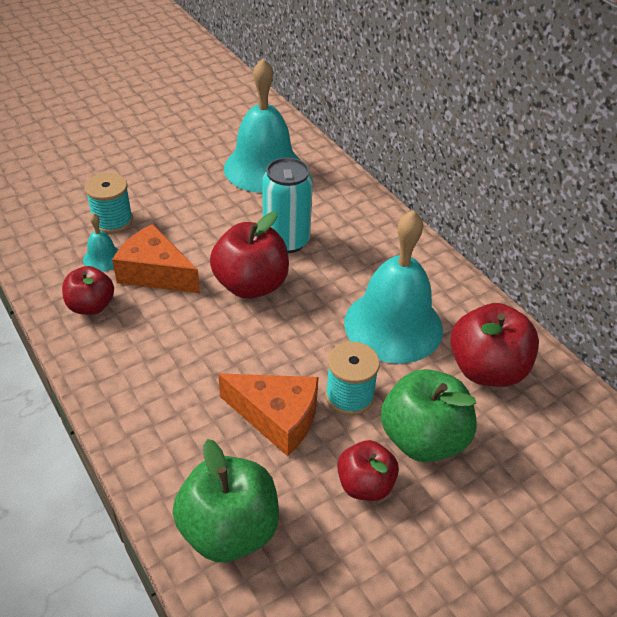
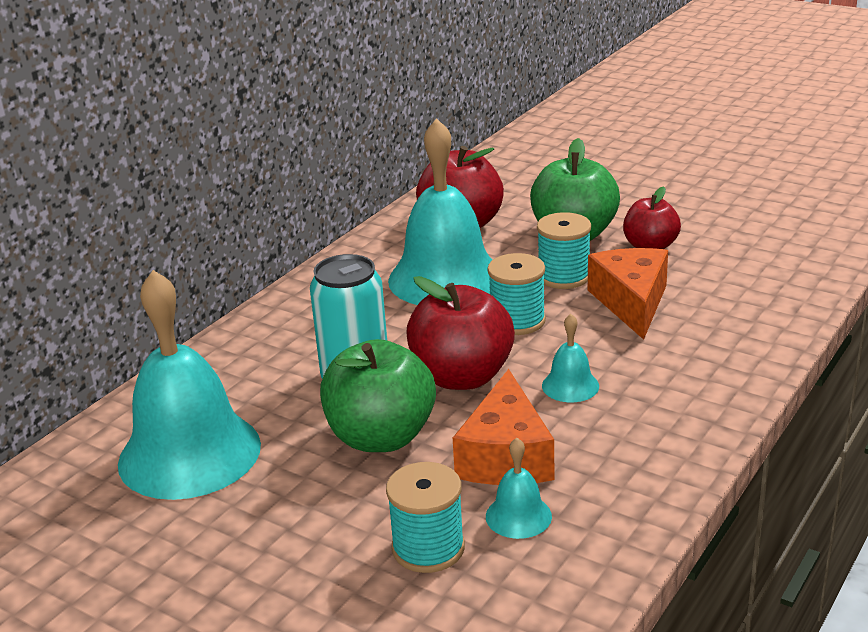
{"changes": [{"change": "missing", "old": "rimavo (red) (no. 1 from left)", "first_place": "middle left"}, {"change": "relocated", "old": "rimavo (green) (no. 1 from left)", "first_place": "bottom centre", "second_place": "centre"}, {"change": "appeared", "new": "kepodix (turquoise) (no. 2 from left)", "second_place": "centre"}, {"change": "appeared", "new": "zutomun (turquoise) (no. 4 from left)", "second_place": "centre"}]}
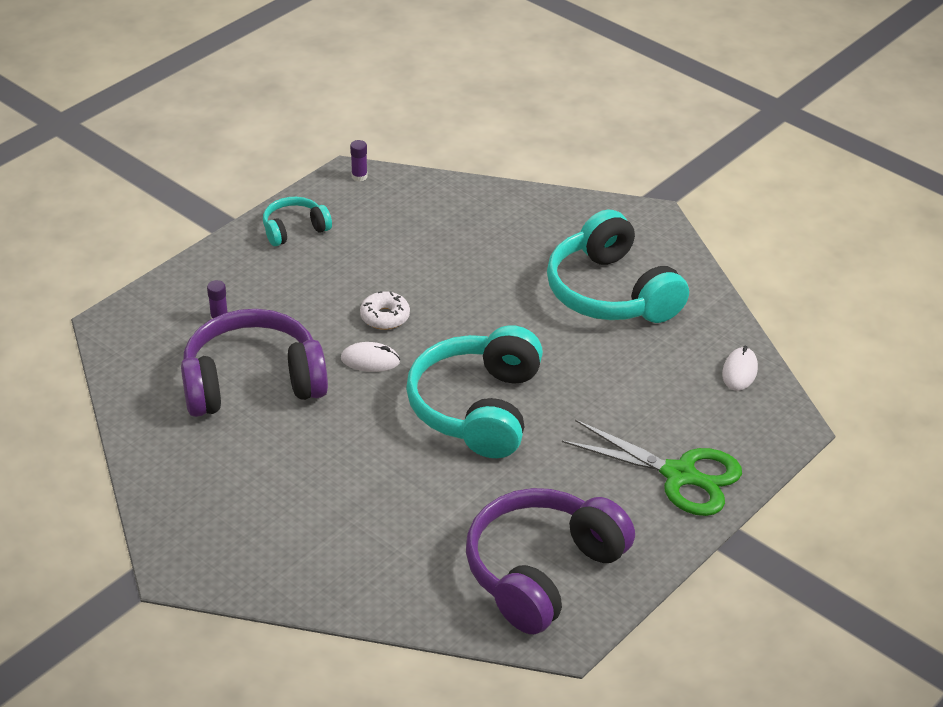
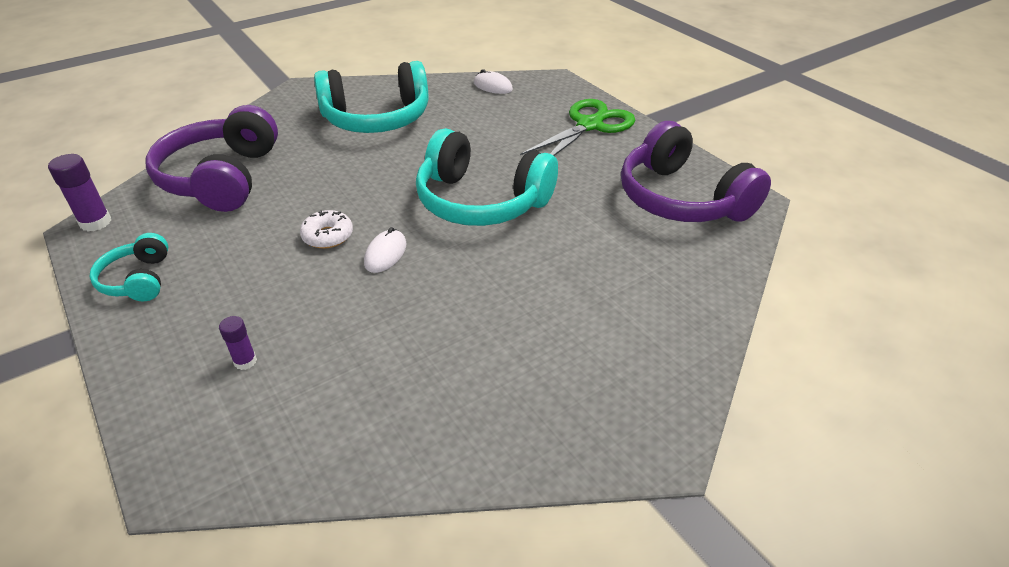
{"changes": [{"change": "size", "old": "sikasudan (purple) (no. 2 from left in the first image)", "first_place": "top centre", "second_place": "middle left", "factor": 1.64}, {"change": "relocated", "old": "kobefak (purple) (no. 1 from left)", "first_place": "middle left", "second_place": "top left"}]}
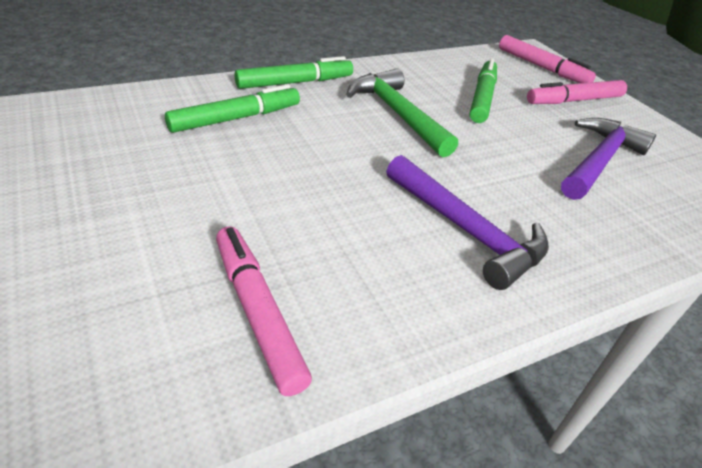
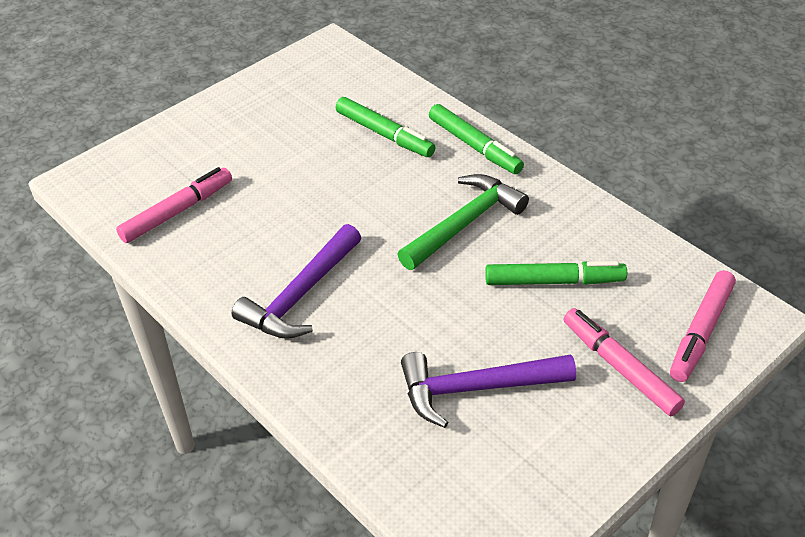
{"changes": [{"change": "spun", "old": "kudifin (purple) (no. 2 from left)", "first_place": "middle right", "second_place": "bottom centre", "degrees": 150}]}
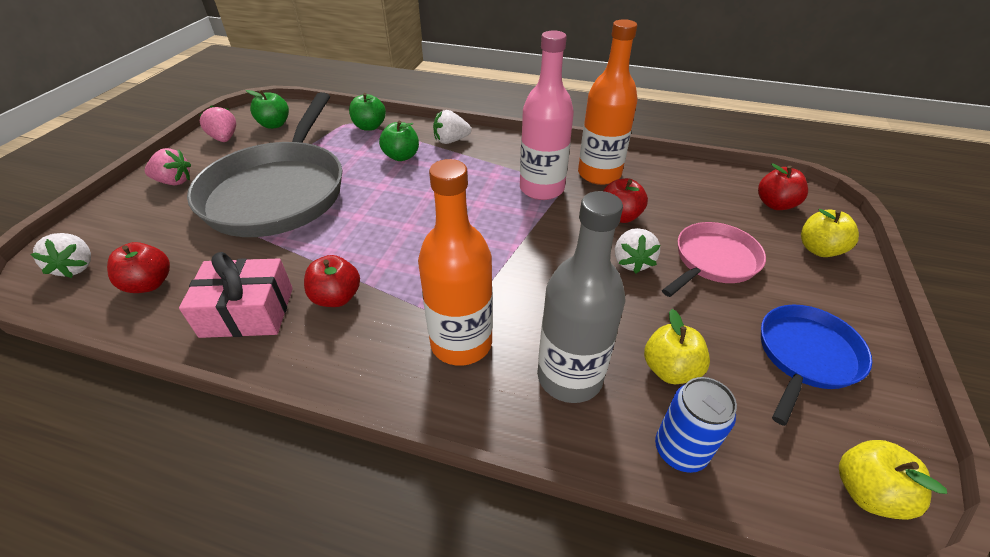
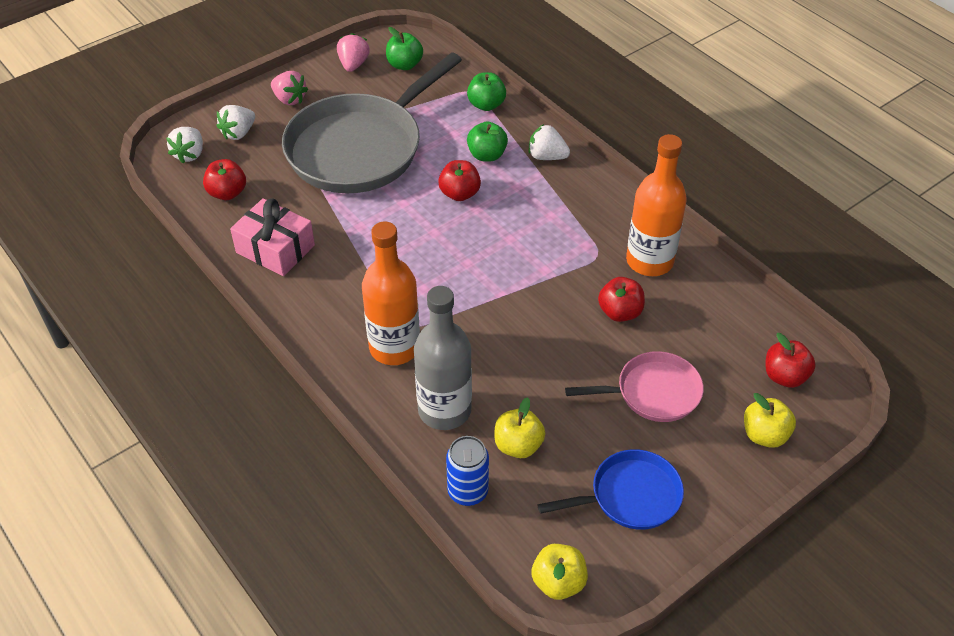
{"changes": [{"change": "missing", "old": "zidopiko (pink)", "first_place": "top centre"}, {"change": "relocated", "old": "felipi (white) (no. 3 from left in the first image)", "new": "felipi (white) (no. 2 from left)", "first_place": "centre", "second_place": "top left"}, {"change": "relocated", "old": "rimavo (red) (no. 2 from left)", "first_place": "centre", "second_place": "top centre"}]}
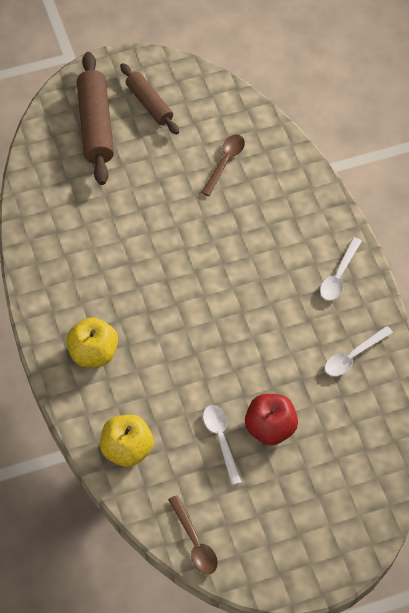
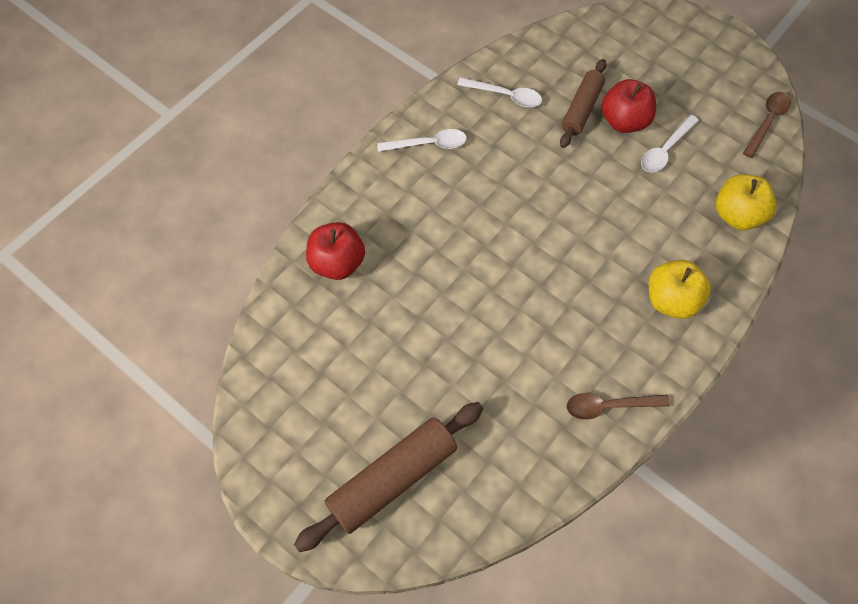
{"changes": [{"change": "relocated", "old": "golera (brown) (no. 2 from left)", "first_place": "top centre", "second_place": "top right"}, {"change": "relocated", "old": "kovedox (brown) (no. 2 from left in the first image)", "new": "kovedox (brown) (no. 1 from left)", "first_place": "top centre", "second_place": "bottom right"}, {"change": "appeared", "new": "rimavo (red) (no. 1 from left)", "second_place": "centre"}]}
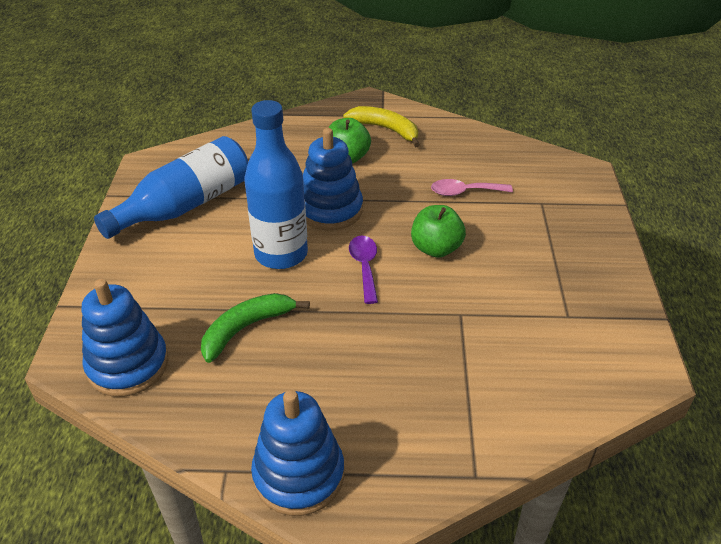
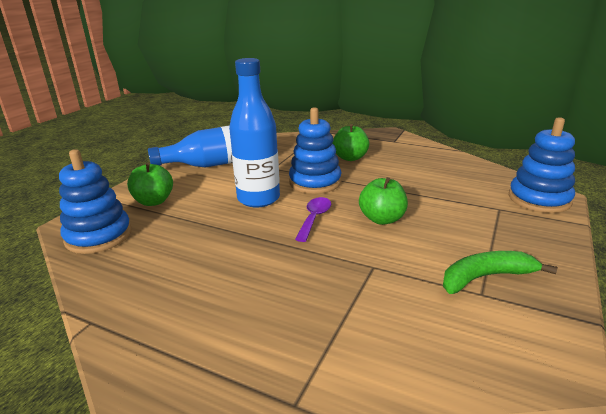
{"changes": [{"change": "missing", "old": "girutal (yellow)", "first_place": "top centre"}, {"change": "missing", "old": "kovedox (pink)", "first_place": "centre"}, {"change": "relocated", "old": "girutal (green)", "first_place": "centre", "second_place": "middle right"}, {"change": "relocated", "old": "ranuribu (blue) (no. 2 from left in the first image)", "new": "ranuribu (blue) (no. 3 from left)", "first_place": "bottom centre", "second_place": "middle right"}, {"change": "appeared", "new": "rimavo (green) (no. 1 from left)", "second_place": "middle left"}]}
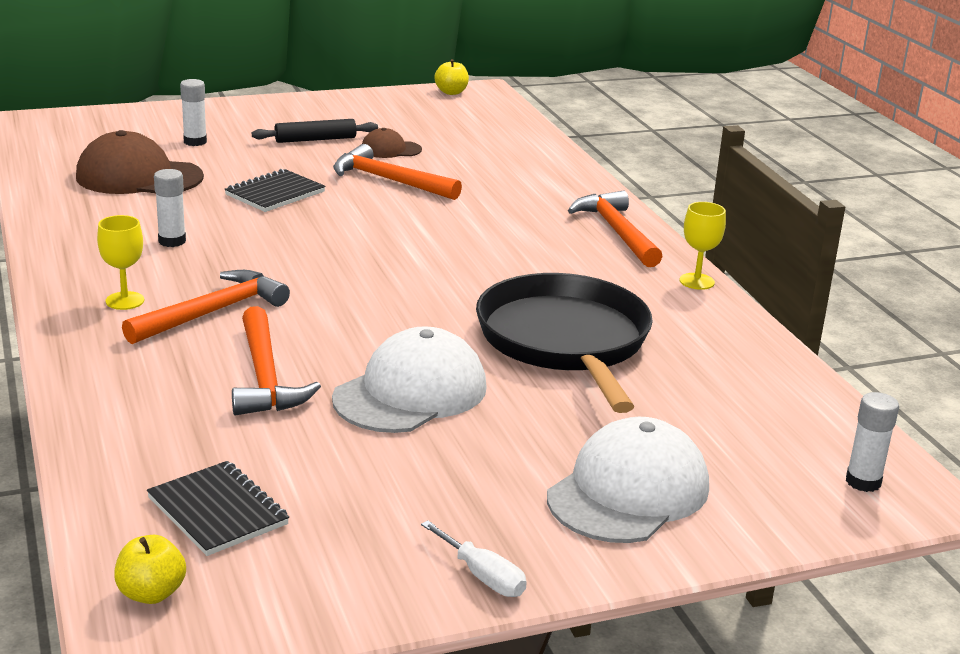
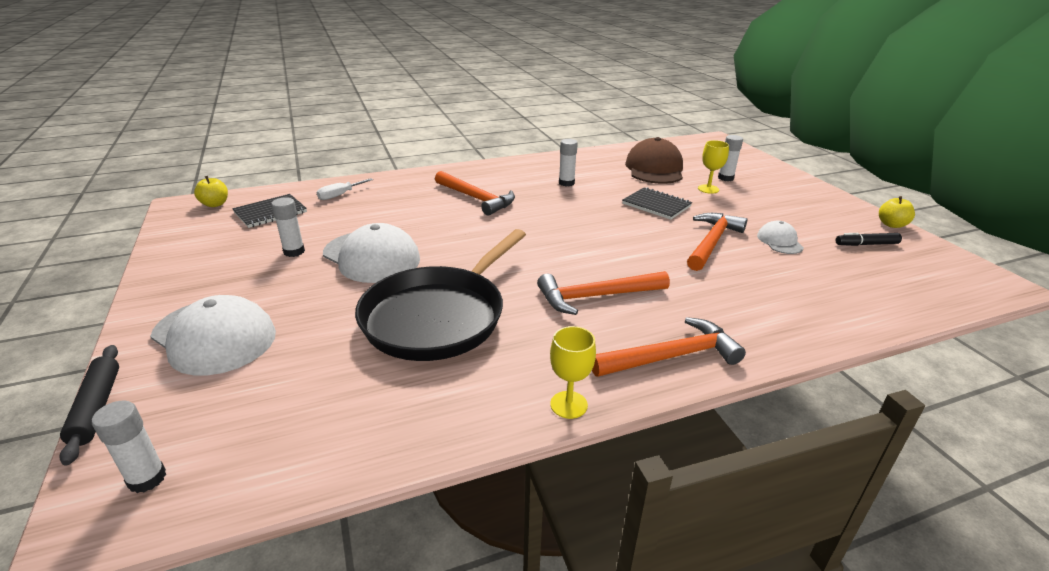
{"changes": [{"change": "relocated", "old": "rimavo (yellow) (no. 2 from left)", "first_place": "top centre", "second_place": "middle right"}, {"change": "relocated", "old": "golera (black)", "first_place": "top left", "second_place": "bottom left"}, {"change": "colour", "old": "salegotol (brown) (no. 2 from left)", "new": "salegotol (white) (no. 3 from left)", "first_place": "top centre", "second_place": "middle right"}, {"change": "relocated", "old": "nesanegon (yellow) (no. 1 from left in the first image)", "new": "nesanegon (yellow) (no. 2 from left)", "first_place": "middle left", "second_place": "top right"}, {"change": "spun", "old": "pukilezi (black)", "first_place": "centre", "second_place": "centre", "degrees": 135}, {"change": "relocated", "old": "kudifin (orange) (no. 2 from left)", "first_place": "middle left", "second_place": "centre"}, {"change": "relocated", "old": "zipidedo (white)", "first_place": "bottom centre", "second_place": "top left"}, {"change": "appeared", "new": "sikasudan (white) (no. 2 from left)", "second_place": "middle left"}, {"change": "appeared", "new": "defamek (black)", "second_place": "middle right"}]}
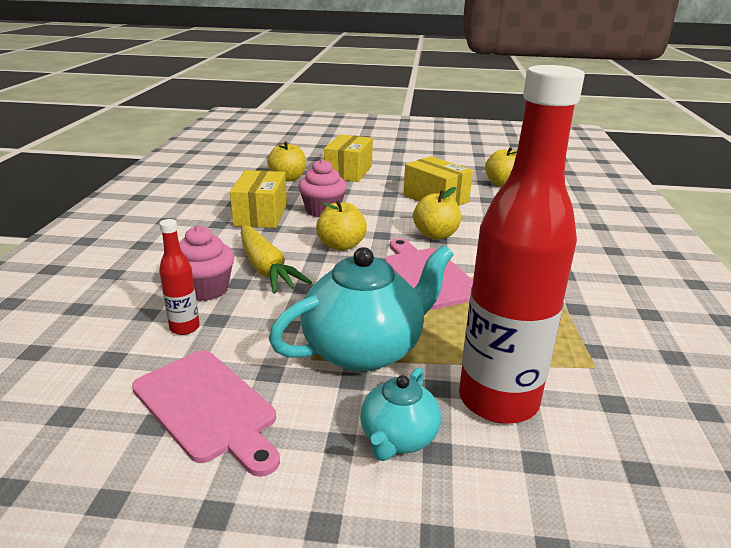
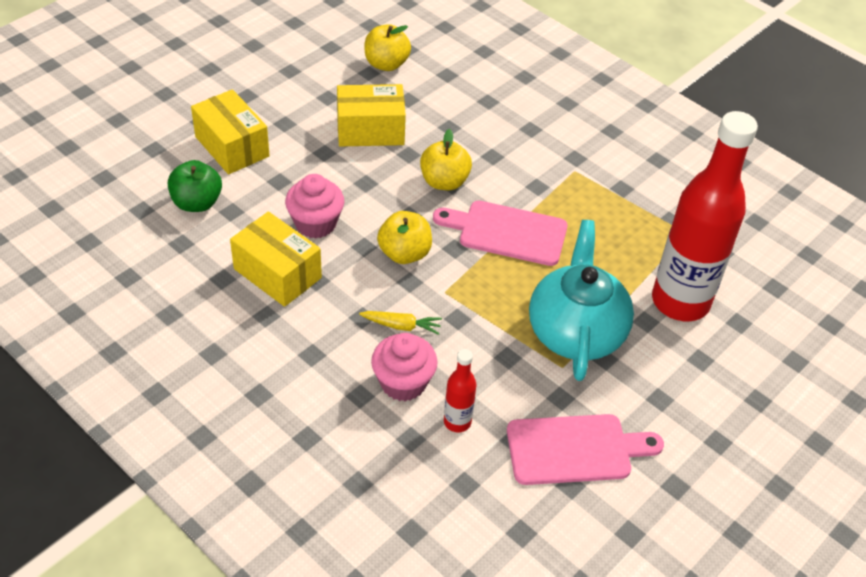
{"changes": [{"change": "colour", "old": "rimavo (yellow) (no. 1 from left)", "new": "rimavo (green)", "first_place": "top centre", "second_place": "top left"}, {"change": "size", "old": "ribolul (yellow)", "first_place": "centre", "second_place": "centre", "factor": 0.53}, {"change": "missing", "old": "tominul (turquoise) (no. 2 from left)", "first_place": "bottom centre"}]}
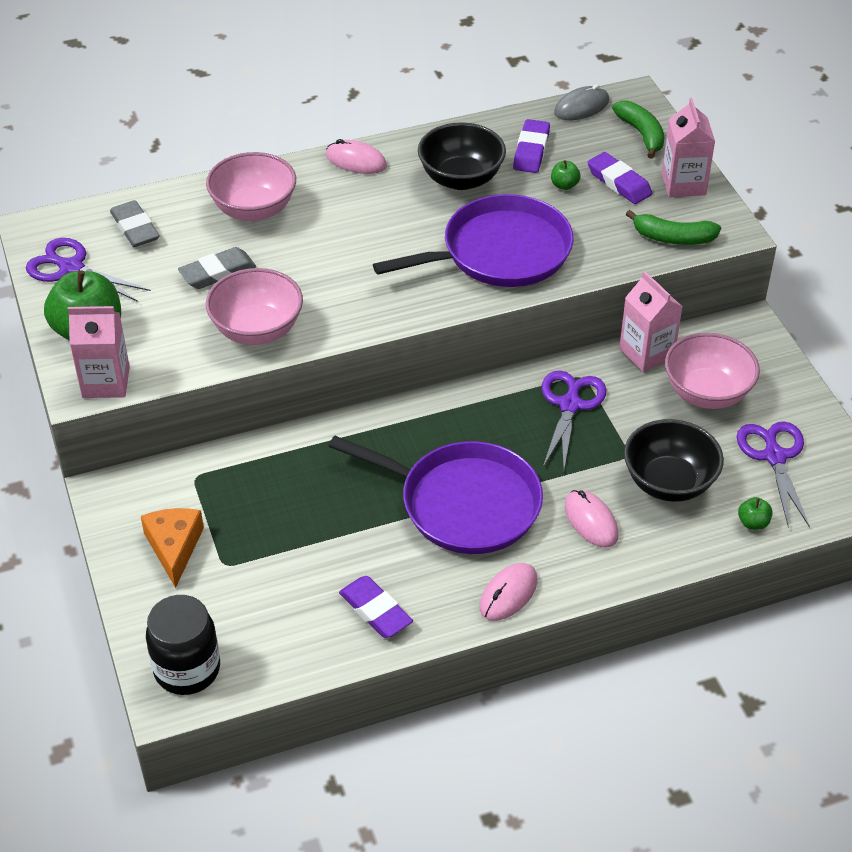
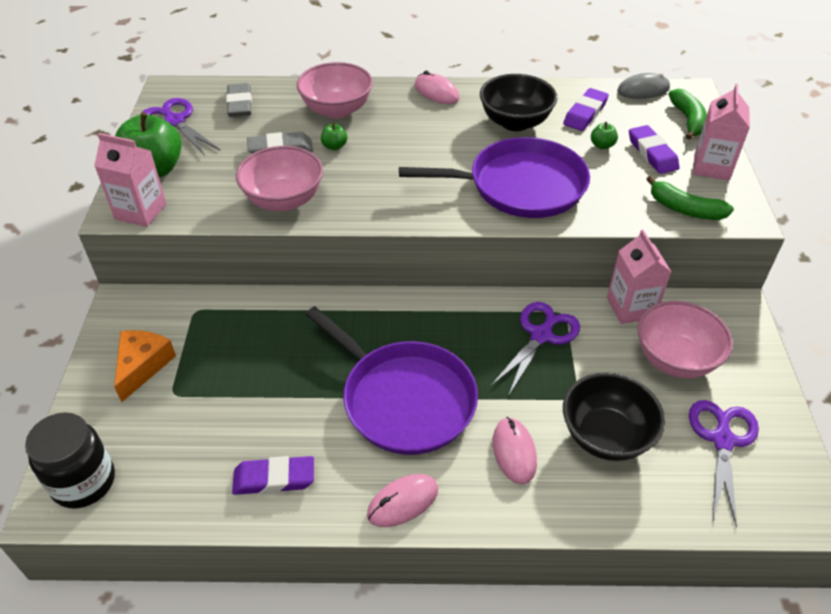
{"changes": [{"change": "relocated", "old": "rimavo (green) (no. 3 from left in the first image)", "new": "rimavo (green) (no. 2 from left)", "first_place": "middle right", "second_place": "top centre"}, {"change": "spun", "old": "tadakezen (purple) (no. 1 from left)", "first_place": "bottom centre", "second_place": "bottom left", "degrees": -75}]}
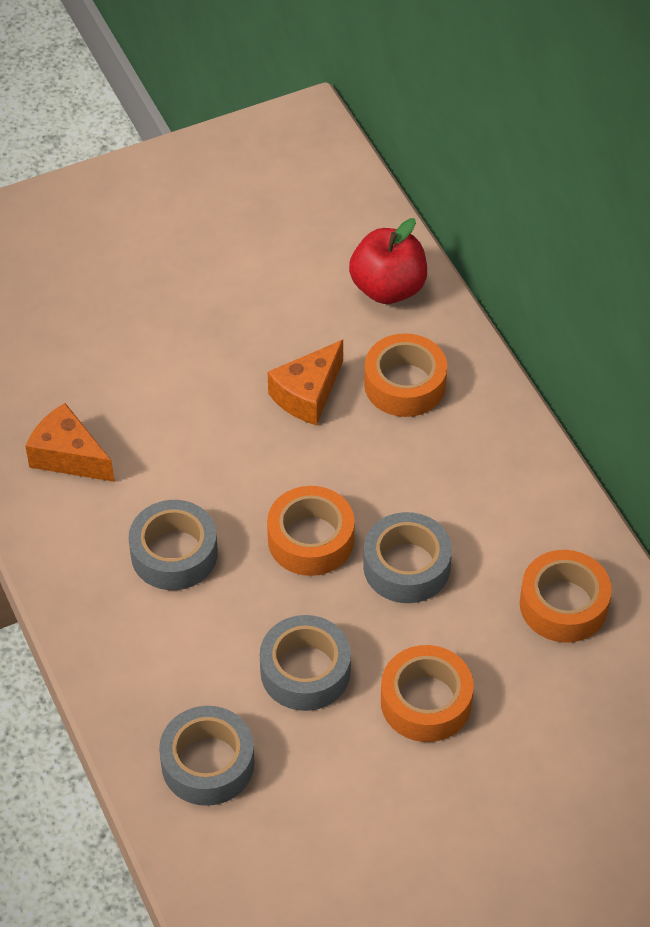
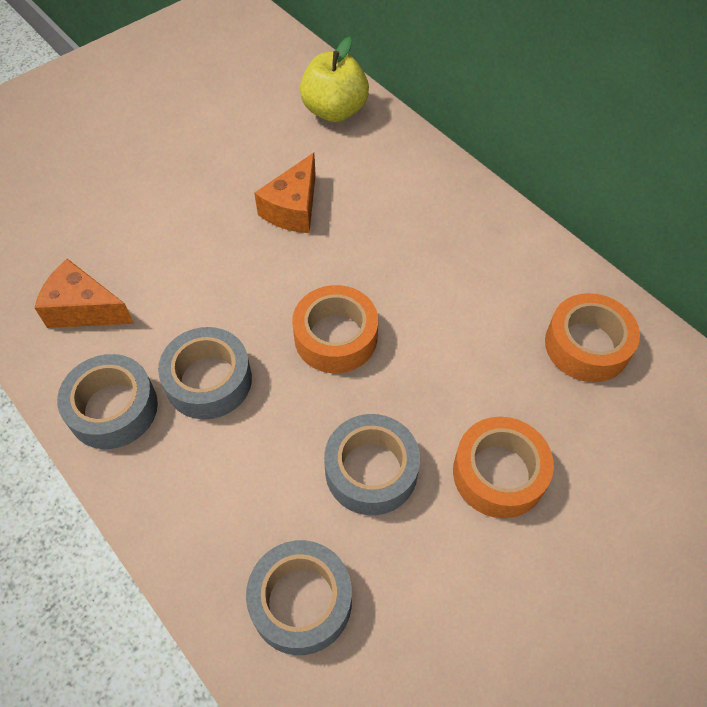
{"changes": [{"change": "colour", "old": "rimavo (red)", "new": "rimavo (yellow)", "first_place": "top centre", "second_place": "top centre"}, {"change": "missing", "old": "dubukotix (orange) (no. 2 from left)", "first_place": "centre"}, {"change": "relocated", "old": "dubukotix (grey) (no. 4 from left in the first image)", "new": "dubukotix (grey) (no. 1 from left)", "first_place": "centre", "second_place": "middle left"}]}
